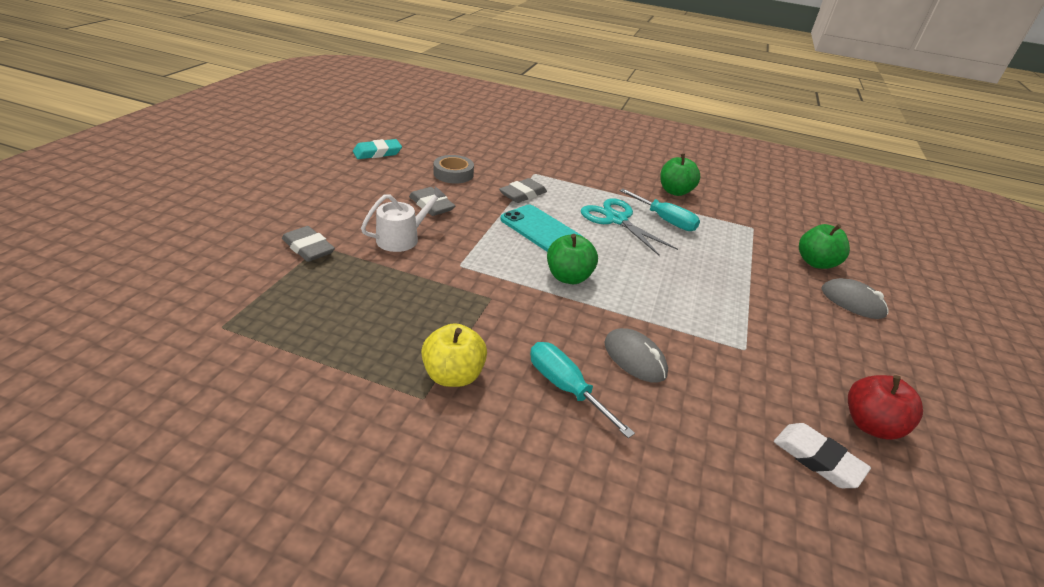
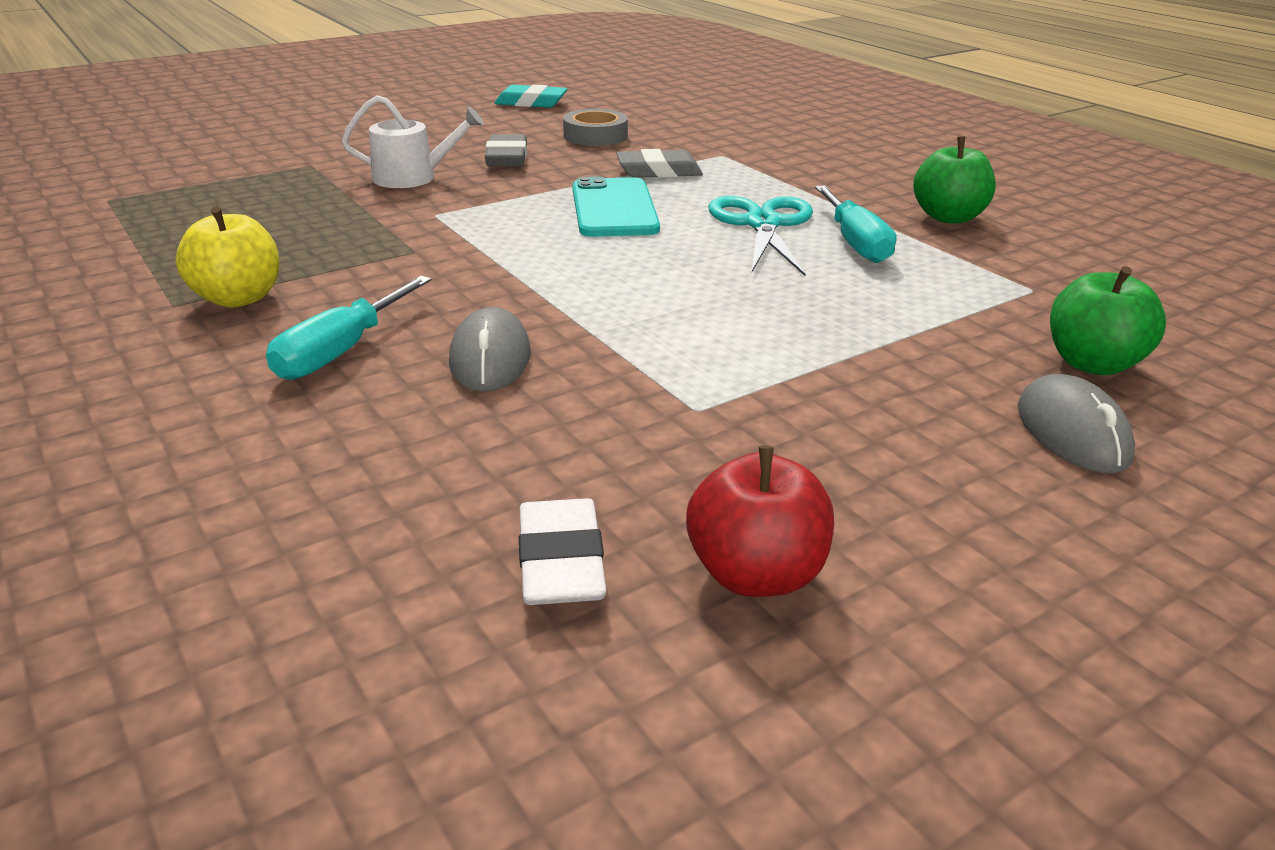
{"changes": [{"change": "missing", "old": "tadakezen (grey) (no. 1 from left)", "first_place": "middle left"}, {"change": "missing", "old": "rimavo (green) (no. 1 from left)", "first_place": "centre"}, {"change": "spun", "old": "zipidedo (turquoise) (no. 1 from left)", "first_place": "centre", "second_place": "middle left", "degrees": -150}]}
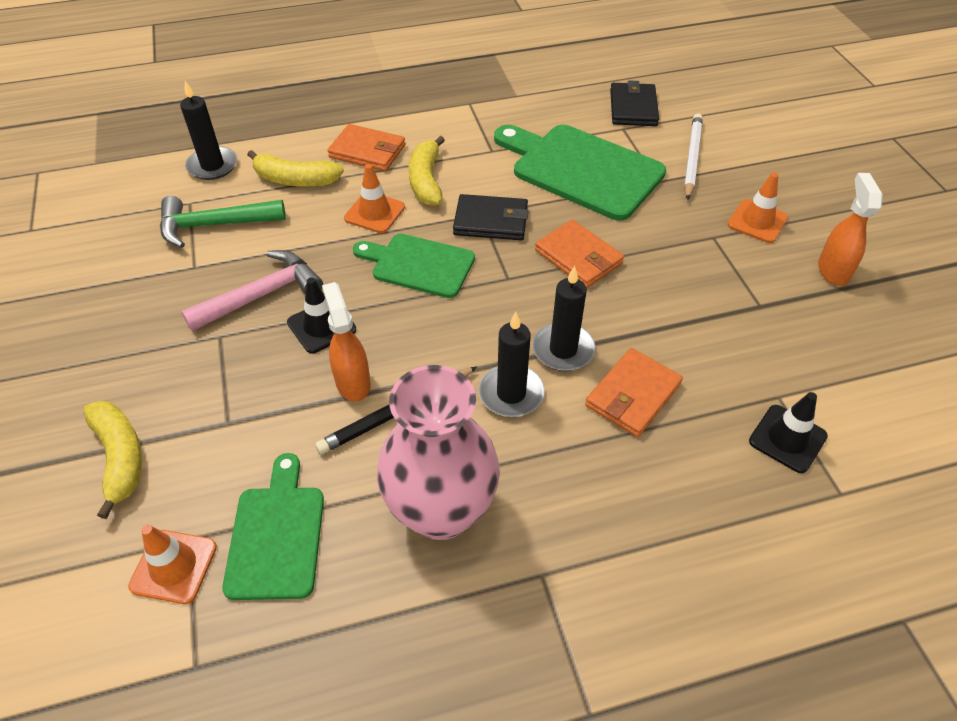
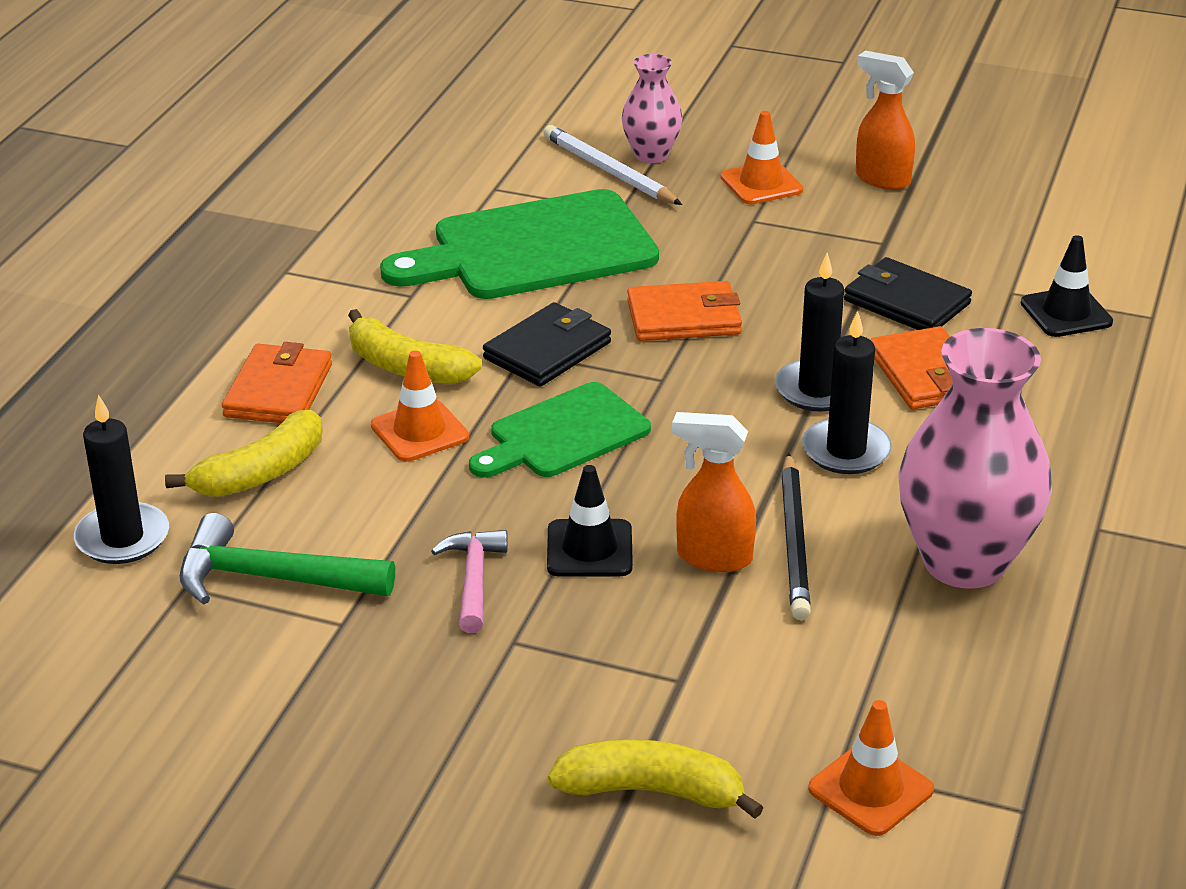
{"changes": [{"change": "relocated", "old": "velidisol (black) (no. 2 from left)", "first_place": "top centre", "second_place": "top right"}, {"change": "spun", "old": "velidisol (orange) (no. 1 from left)", "first_place": "top centre", "second_place": "middle left", "degrees": -45}, {"change": "spun", "old": "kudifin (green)", "first_place": "top left", "second_place": "middle left", "degrees": 75}, {"change": "size", "old": "kudifin (pink)", "first_place": "middle left", "second_place": "centre", "factor": 0.65}, {"change": "missing", "old": "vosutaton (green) (no. 1 from left)", "first_place": "bottom left"}, {"change": "appeared", "new": "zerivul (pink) (no. 1 from left)", "second_place": "top centre"}]}
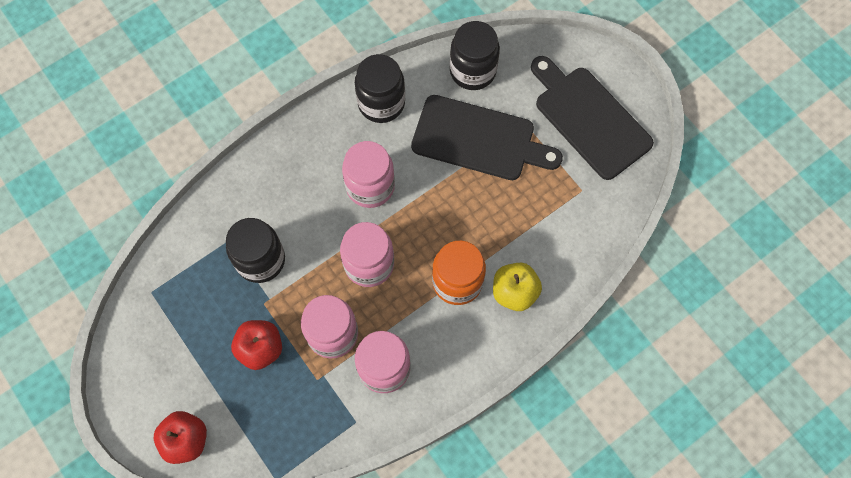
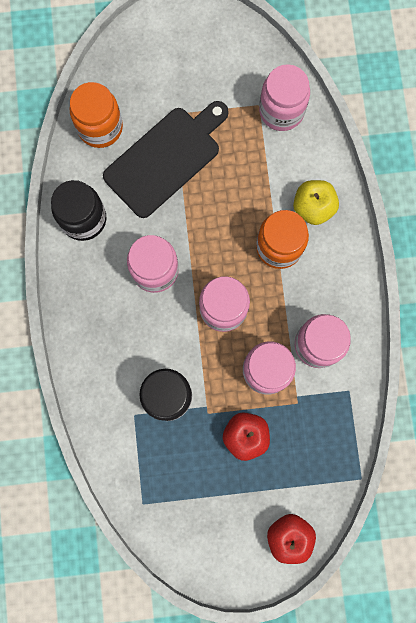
{"changes": [{"change": "colour", "old": "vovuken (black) (no. 3 from left)", "new": "vovuken (orange) (no. 1 from left)", "first_place": "top centre", "second_place": "top left"}, {"change": "missing", "old": "vosutaton (black) (no. 2 from left)", "first_place": "top right"}, {"change": "appeared", "new": "vovuken (pink) (no. 4 from left)", "second_place": "top right"}]}
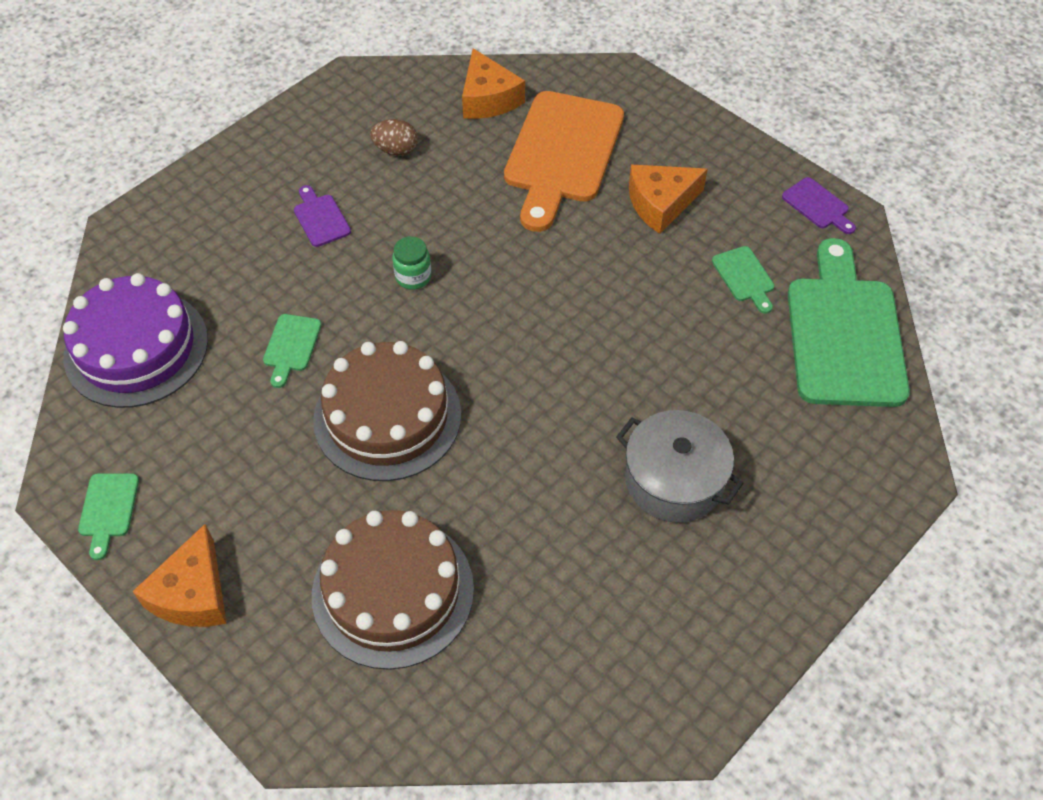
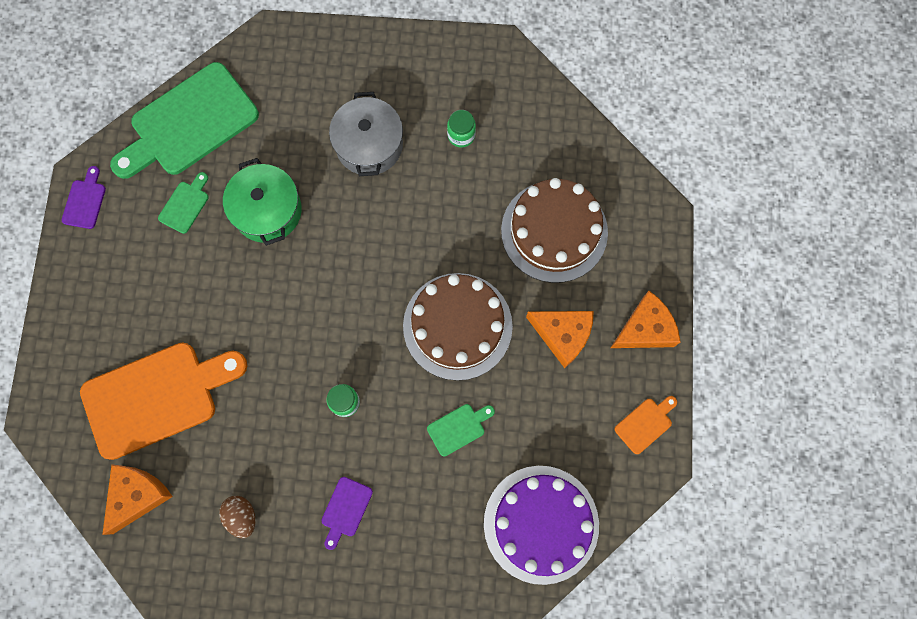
{"changes": [{"change": "relocated", "old": "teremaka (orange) (no. 3 from left in the first image)", "new": "teremaka (orange) (no. 2 from left)", "first_place": "top centre", "second_place": "centre"}, {"change": "colour", "old": "vosutaton (green) (no. 1 from left)", "new": "vosutaton (orange) (no. 2 from left)", "first_place": "middle left", "second_place": "bottom right"}, {"change": "appeared", "new": "vovuken (green) (no. 2 from left)", "second_place": "top centre"}, {"change": "appeared", "new": "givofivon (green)", "second_place": "top left"}]}
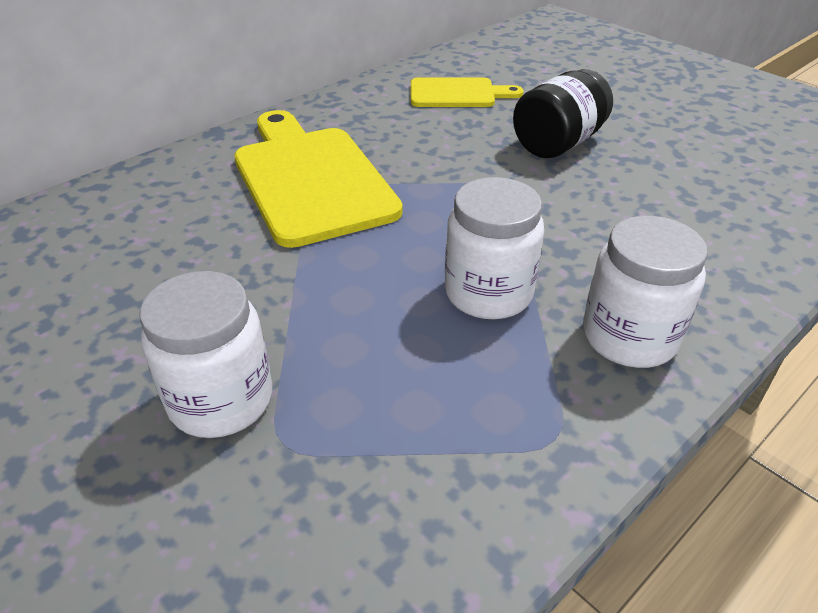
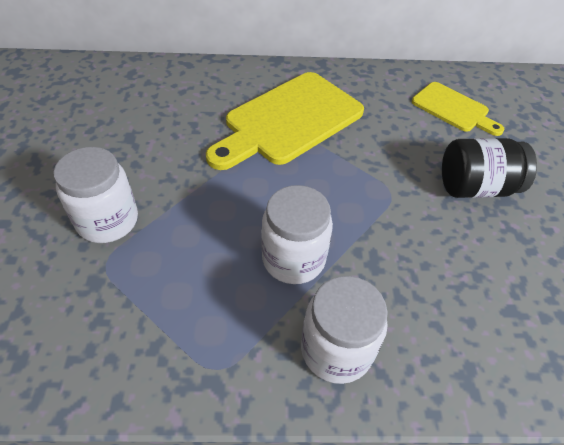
{"changes": [{"change": "spun", "old": "vosutaton (yellow) (no. 1 from left)", "first_place": "top centre", "second_place": "top centre", "degrees": -150}]}
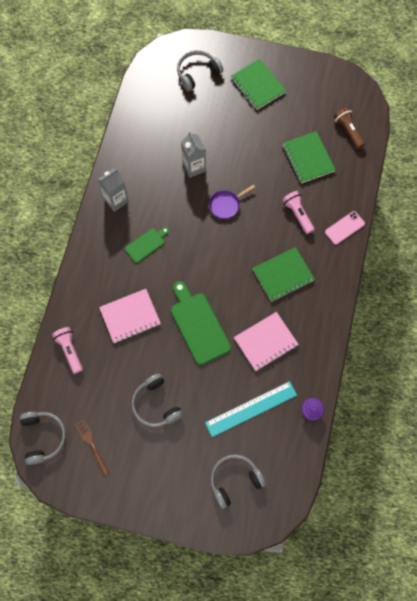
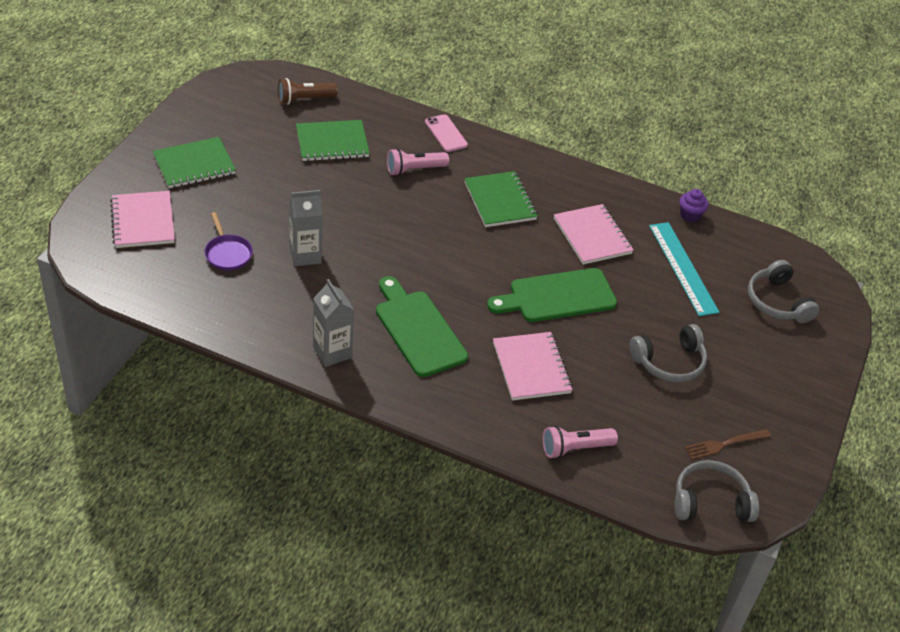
{"changes": [{"change": "exchanged", "old": "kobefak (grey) (no. 3 from left)", "new": "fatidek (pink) (no. 1 from left)", "first_place": "top centre", "second_place": "middle left"}, {"change": "relocated", "old": "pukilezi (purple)", "first_place": "centre", "second_place": "middle left"}, {"change": "size", "old": "vosutaton (green) (no. 1 from left)", "first_place": "centre", "second_place": "centre", "factor": 1.78}]}
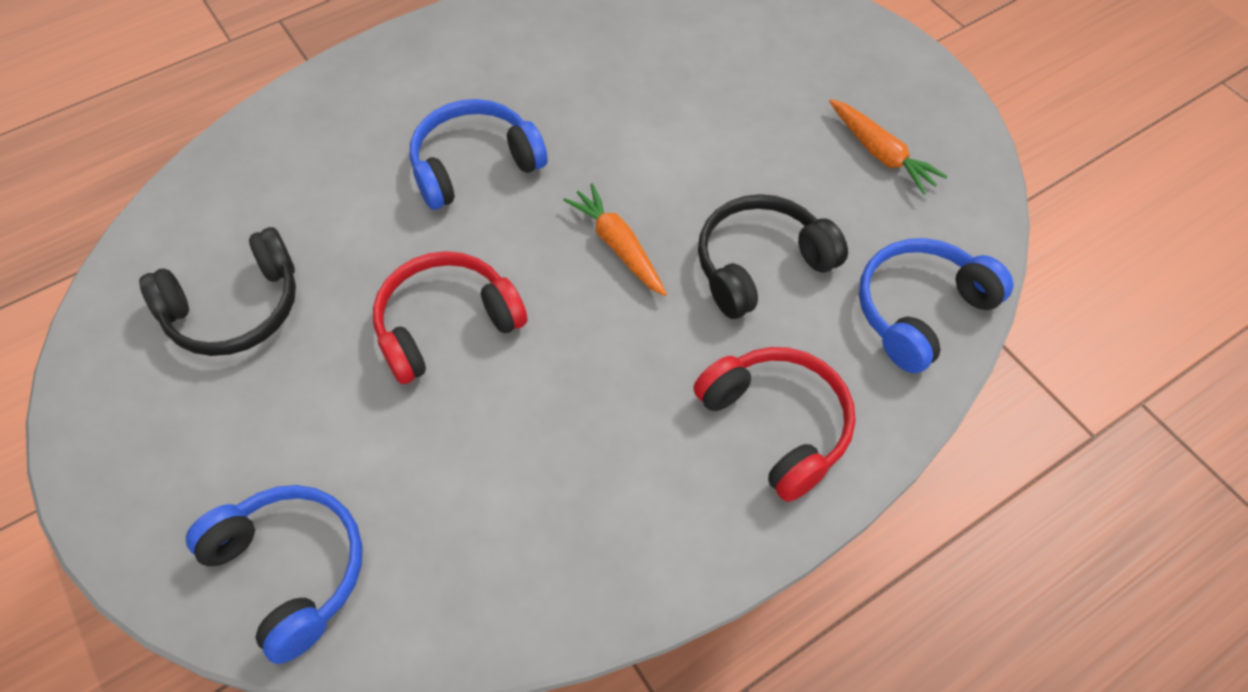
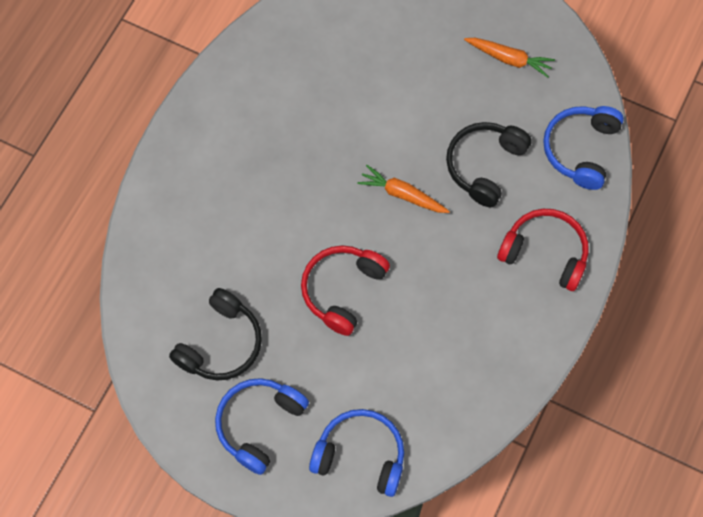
{"changes": [{"change": "relocated", "old": "kobefak (blue) (no. 2 from left in the first image)", "new": "kobefak (blue) (no. 1 from left)", "first_place": "top centre", "second_place": "bottom centre"}]}
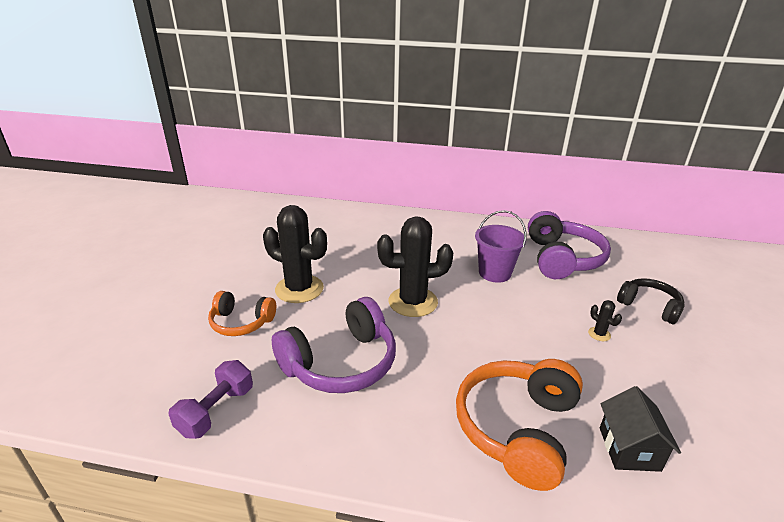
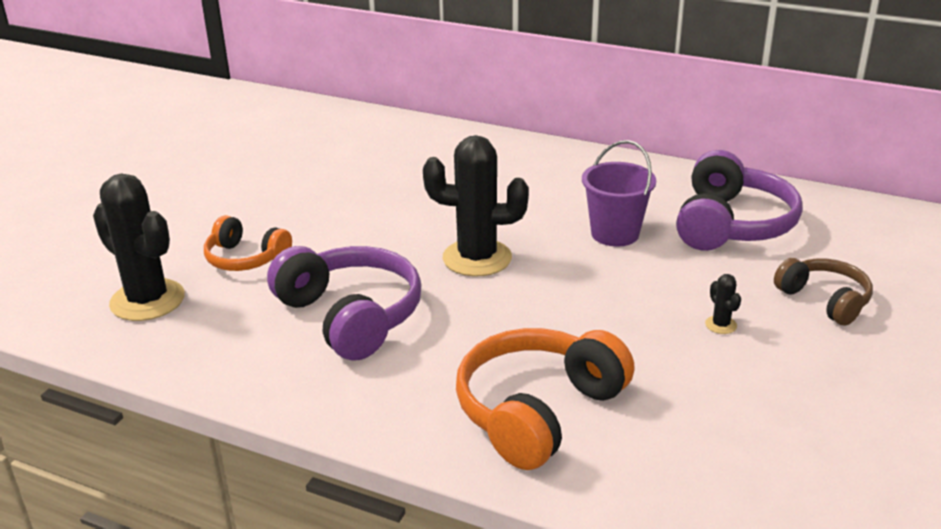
{"changes": [{"change": "relocated", "old": "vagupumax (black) (no. 1 from left)", "first_place": "centre", "second_place": "middle left"}, {"change": "colour", "old": "kobefak (black)", "new": "kobefak (brown)", "first_place": "middle right", "second_place": "middle right"}, {"change": "spun", "old": "kobefak (purple) (no. 1 from left)", "first_place": "centre", "second_place": "centre", "degrees": -105}, {"change": "missing", "old": "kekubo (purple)", "first_place": "bottom left"}, {"change": "missing", "old": "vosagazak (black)", "first_place": "bottom right"}]}
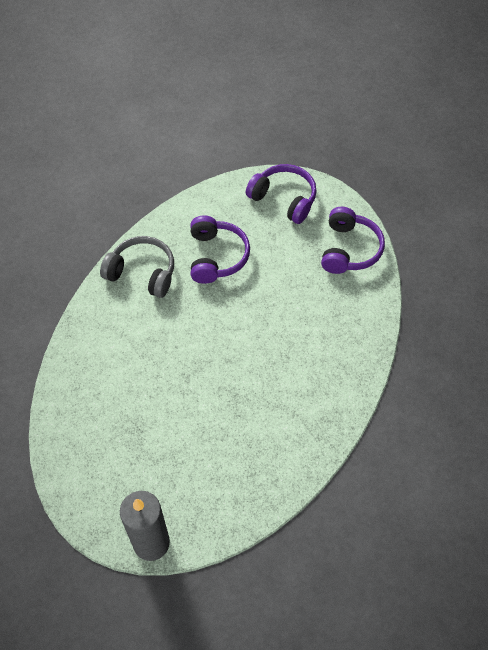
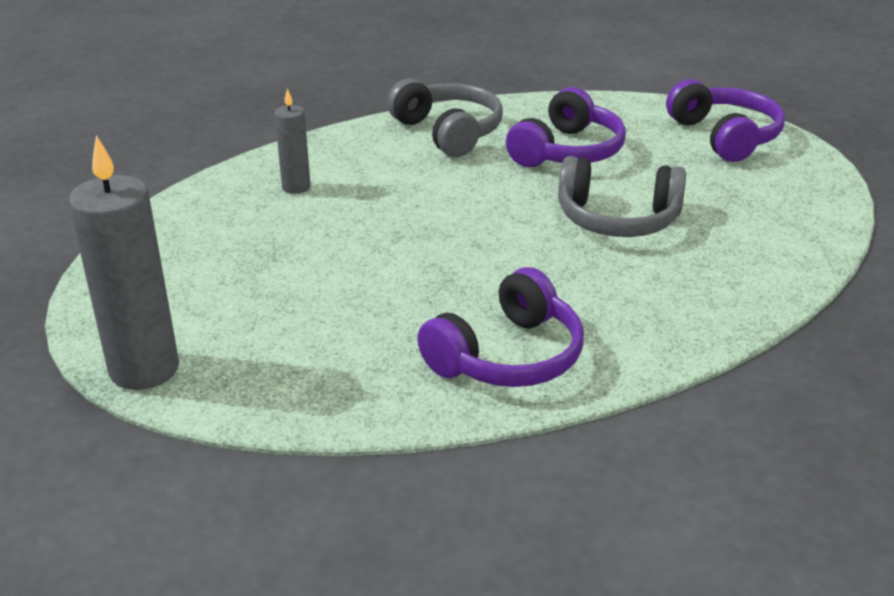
{"changes": [{"change": "relocated", "old": "kobefak (purple) (no. 3 from left in the first image)", "new": "kobefak (purple) (no. 1 from left)", "first_place": "middle right", "second_place": "centre"}, {"change": "appeared", "new": "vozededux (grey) (no. 2 from left)", "second_place": "top left"}, {"change": "appeared", "new": "kobefak (grey) (no. 2 from left)", "second_place": "top right"}]}
